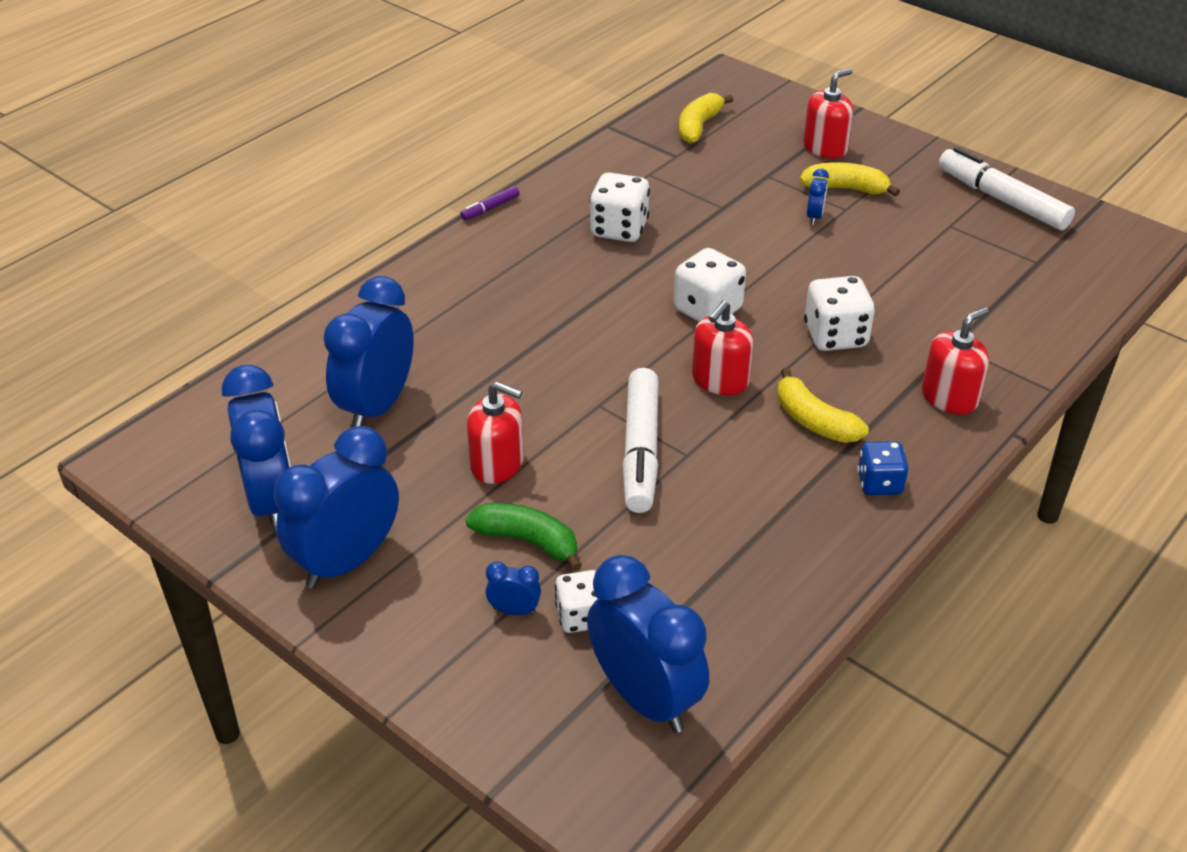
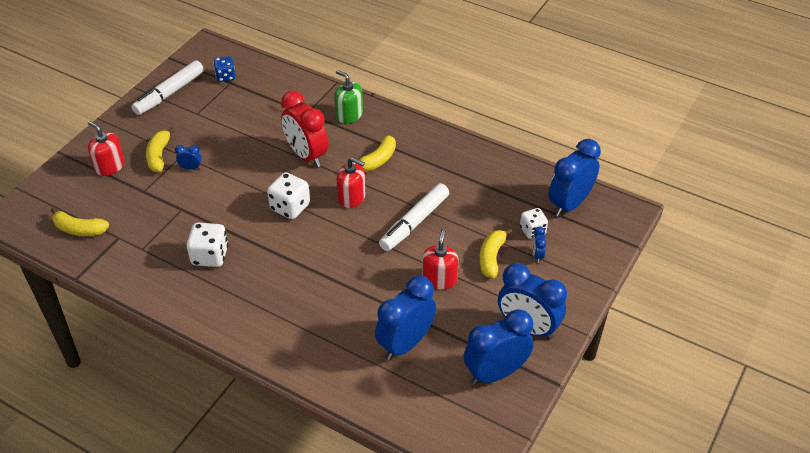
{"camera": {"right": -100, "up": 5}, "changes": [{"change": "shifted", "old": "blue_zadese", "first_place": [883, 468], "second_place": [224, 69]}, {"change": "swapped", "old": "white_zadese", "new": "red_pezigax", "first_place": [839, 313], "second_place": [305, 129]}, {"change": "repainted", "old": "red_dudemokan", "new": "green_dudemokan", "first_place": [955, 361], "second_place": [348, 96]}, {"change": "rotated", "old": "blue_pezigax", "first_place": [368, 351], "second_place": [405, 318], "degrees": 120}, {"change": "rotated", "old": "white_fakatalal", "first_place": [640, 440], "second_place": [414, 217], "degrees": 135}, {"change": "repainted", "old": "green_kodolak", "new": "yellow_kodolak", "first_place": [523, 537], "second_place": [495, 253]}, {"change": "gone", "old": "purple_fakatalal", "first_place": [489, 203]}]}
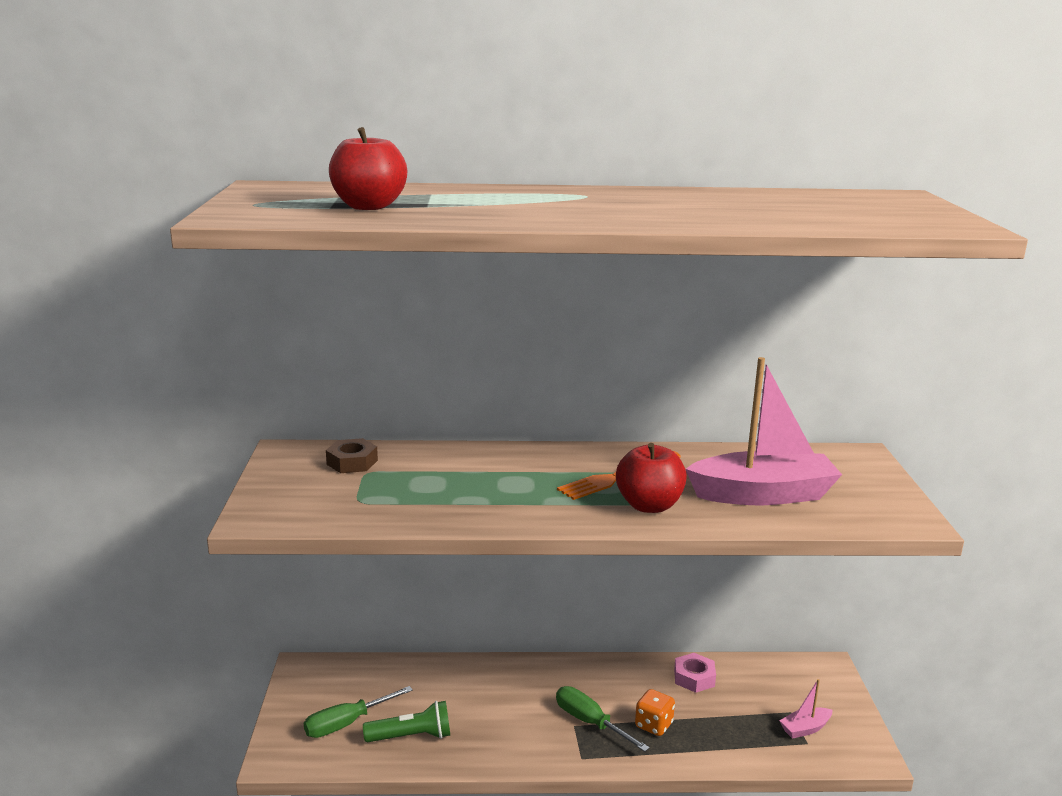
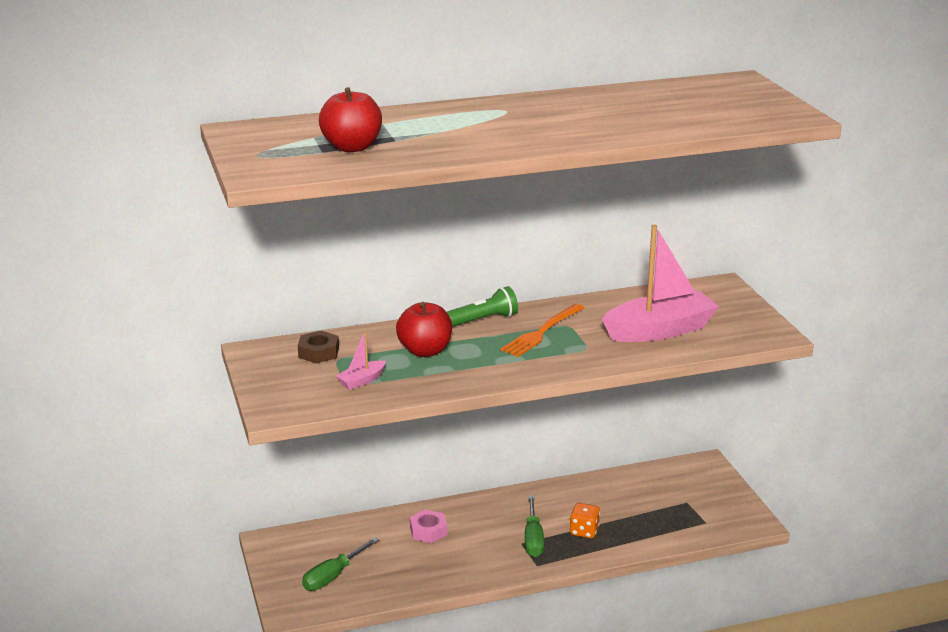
{"camera": {"right": -15, "up": 5}, "changes": [{"change": "shifted", "old": "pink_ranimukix", "first_place": [805, 709], "second_place": [361, 360]}, {"change": "shifted", "old": "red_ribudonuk", "first_place": [651, 478], "second_place": [424, 329]}, {"change": "shifted", "old": "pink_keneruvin", "first_place": [695, 673], "second_place": [428, 526]}, {"change": "shifted", "old": "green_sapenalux", "first_place": [406, 721], "second_place": [482, 306]}, {"change": "rotated", "old": "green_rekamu", "first_place": [603, 719], "second_place": [534, 526], "degrees": -120}]}
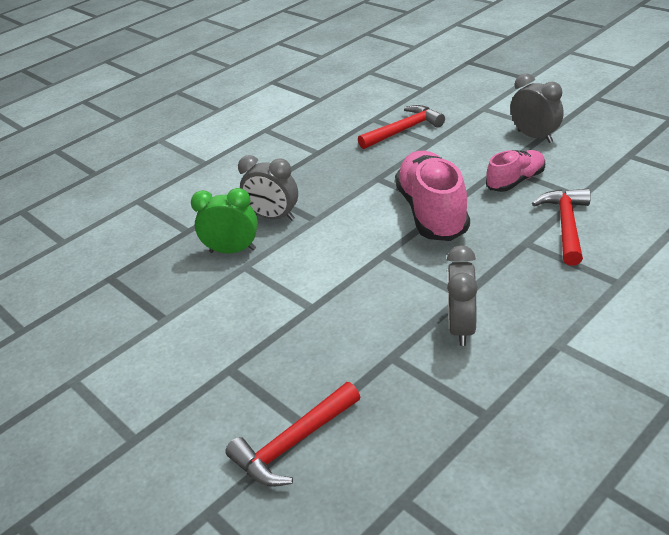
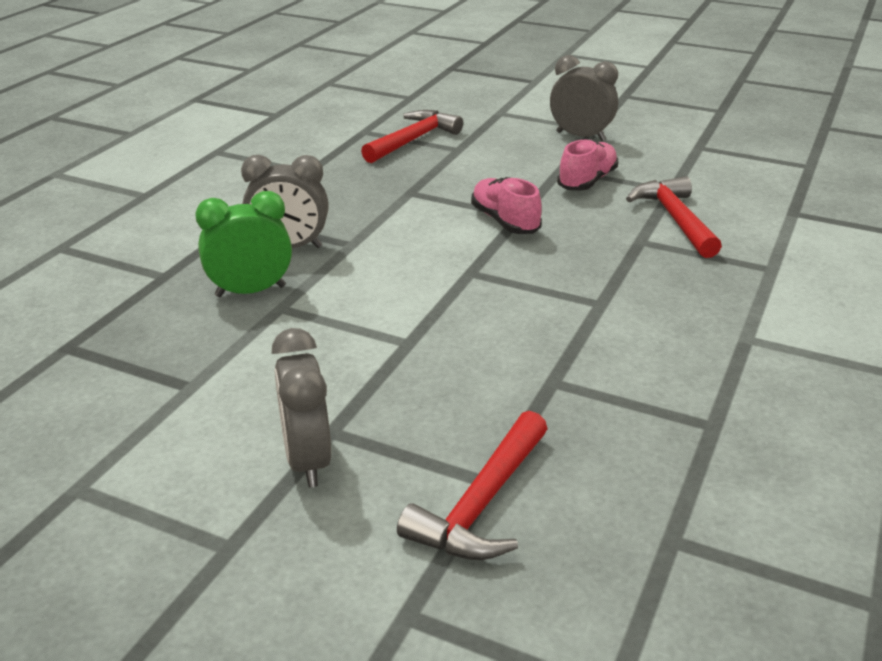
{"camera": {"right": -25, "up": -5}, "changes": [{"change": "shifted", "old": "grey_pezigax", "first_place": [462, 295], "second_place": [301, 408]}, {"change": "scaled", "old": "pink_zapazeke", "first_place": [432, 196], "second_place": [506, 205], "factor": 0.56}]}
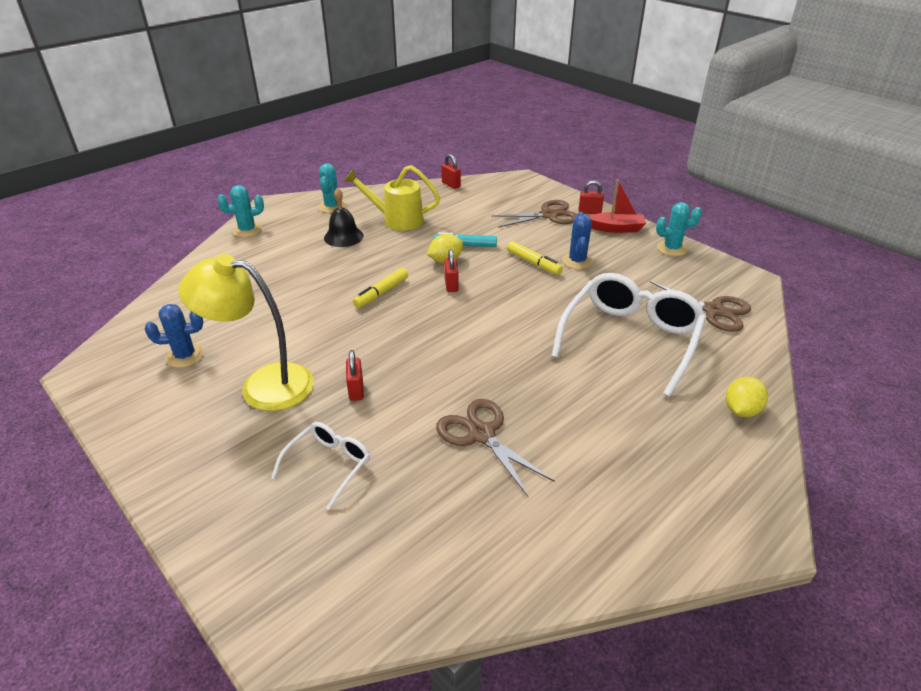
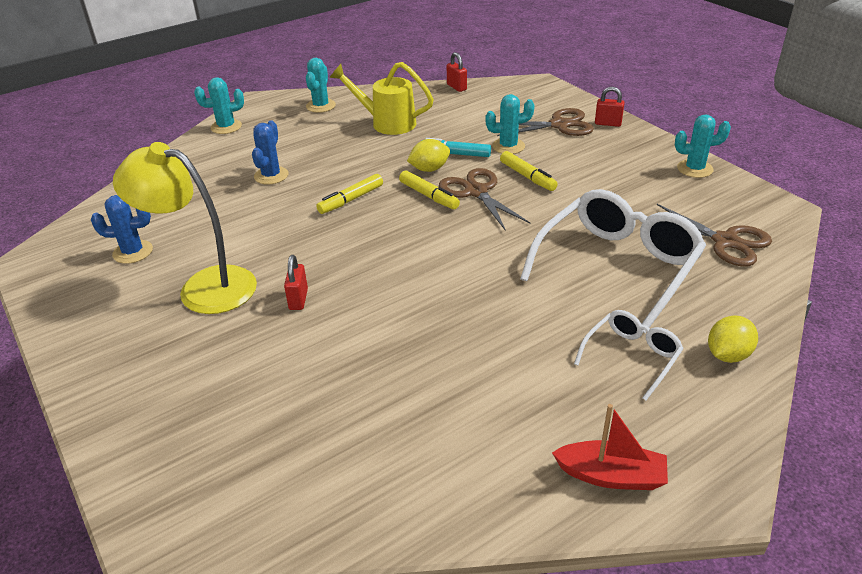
{"camera": {"right": 10, "up": 0}, "changes": [{"change": "shifted", "old": "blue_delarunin", "first_place": [577, 240], "second_place": [270, 152]}, {"change": "swapped", "old": "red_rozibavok", "new": "yellow_fakatalal", "first_place": [451, 270], "second_place": [429, 189]}, {"change": "shifted", "old": "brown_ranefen", "first_place": [495, 448], "second_place": [484, 199]}, {"change": "new", "new": "turquoise_delarunin", "second_place": [510, 124]}, {"change": "shifted", "old": "red_ranimukix", "first_place": [617, 206], "second_place": [610, 447]}, {"change": "shifted", "old": "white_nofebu", "first_place": [320, 466], "second_place": [629, 355]}, {"change": "gone", "old": "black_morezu", "first_place": [344, 217]}]}
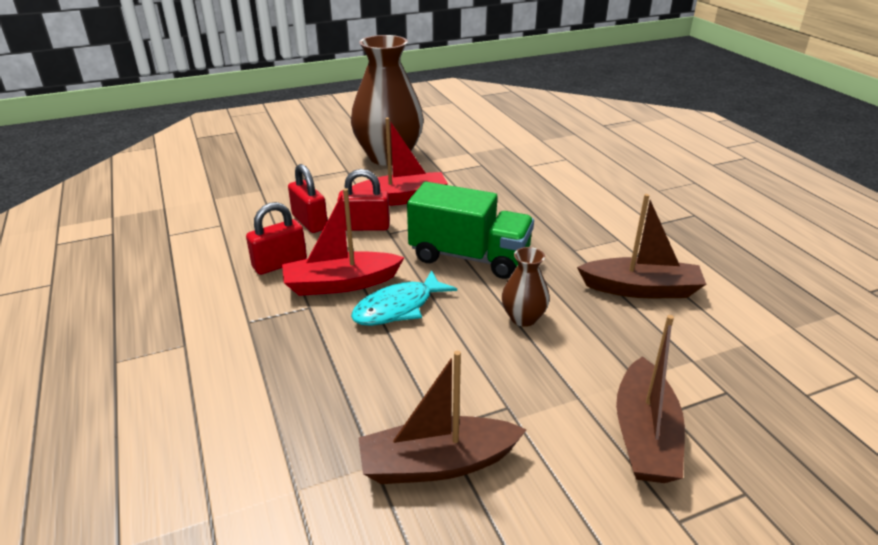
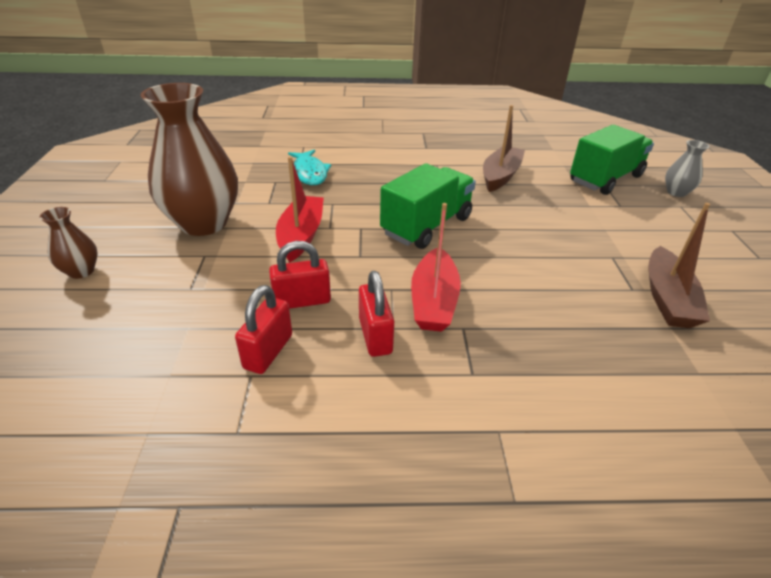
{"camera": {"right": -70, "up": 5}, "changes": [{"change": "shifted", "old": "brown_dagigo", "first_place": [526, 287], "second_place": [69, 243]}, {"change": "shifted", "old": "red_rozibavok", "first_place": [363, 200], "second_place": [263, 329]}, {"change": "shifted", "old": "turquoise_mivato", "first_place": [404, 298], "second_place": [309, 167]}, {"change": "new", "new": "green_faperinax", "second_place": [612, 160]}, {"change": "new", "new": "grey_dagigo", "second_place": [687, 168]}, {"change": "gone", "old": "brown_ranimukix", "first_place": [650, 399]}]}
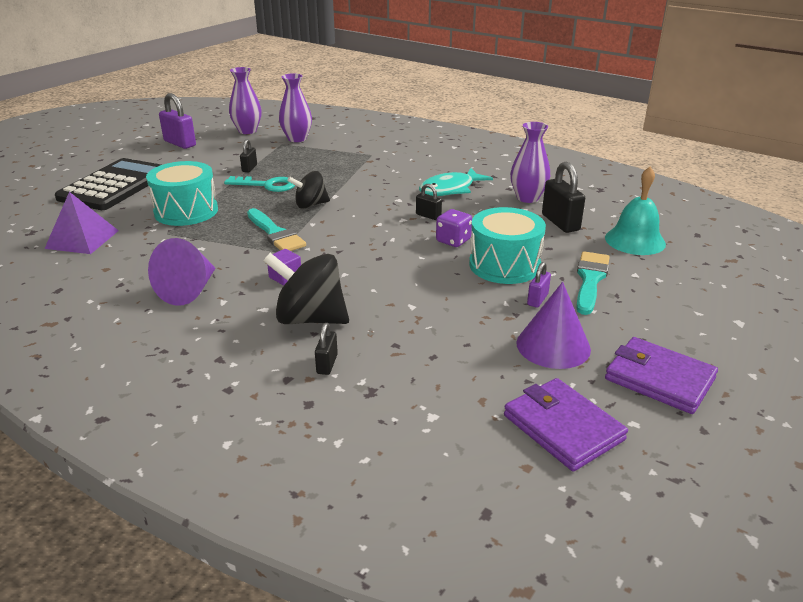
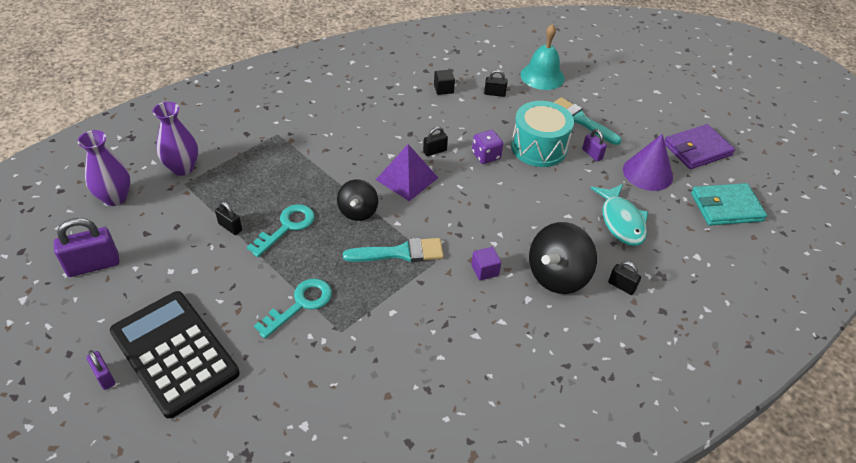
{"camera": {"right": -65, "up": 15}, "changes": [{"change": "new", "new": "purple_rozibavok", "second_place": [100, 370]}, {"change": "swapped", "old": "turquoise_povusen", "new": "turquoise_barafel", "first_place": [182, 193], "second_place": [293, 308]}, {"change": "shifted", "old": "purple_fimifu", "first_place": [82, 223], "second_place": [407, 172]}, {"change": "swapped", "old": "purple_dagigo", "new": "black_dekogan", "first_place": [530, 162], "second_place": [444, 82]}, {"change": "scaled", "old": "black_rozibavok", "first_place": [563, 197], "second_place": [496, 83], "factor": 0.55}, {"change": "shifted", "old": "turquoise_mivato", "first_place": [456, 182], "second_place": [619, 215]}, {"change": "repainted", "old": "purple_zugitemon", "new": "turquoise_zugitemon", "first_place": [566, 424], "second_place": [729, 204]}, {"change": "gone", "old": "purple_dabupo", "first_place": [181, 272]}]}
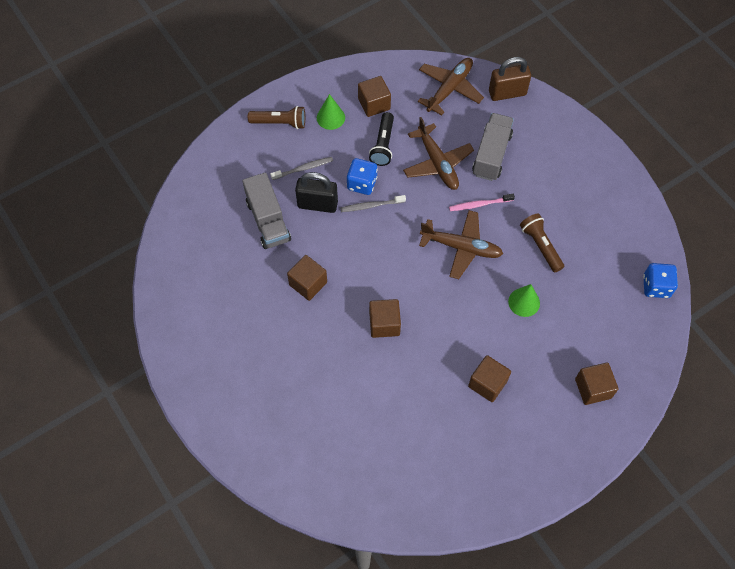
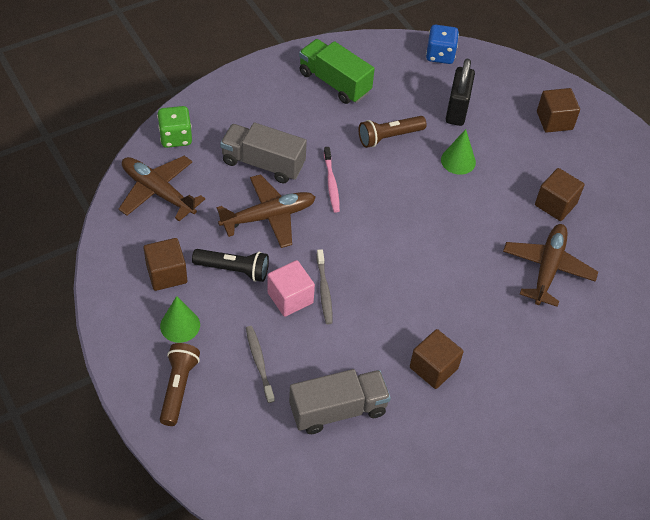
{"camera": {"right": -90, "up": -10}, "changes": [{"change": "swapped", "old": "brown_rozibavok", "new": "green_zadese", "first_place": [510, 79], "second_place": [174, 127]}, {"change": "swapped", "old": "blue_zadese", "new": "pink_dekogan", "first_place": [362, 176], "second_place": [291, 288]}, {"change": "new", "new": "green_faperinax", "second_place": [337, 71]}, {"change": "shifted", "old": "black_rozibavok", "first_place": [316, 192], "second_place": [460, 92]}, {"change": "shifted", "old": "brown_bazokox", "first_place": [461, 244], "second_place": [550, 265]}, {"change": "gone", "old": "brown_dekogan", "first_place": [385, 318]}]}
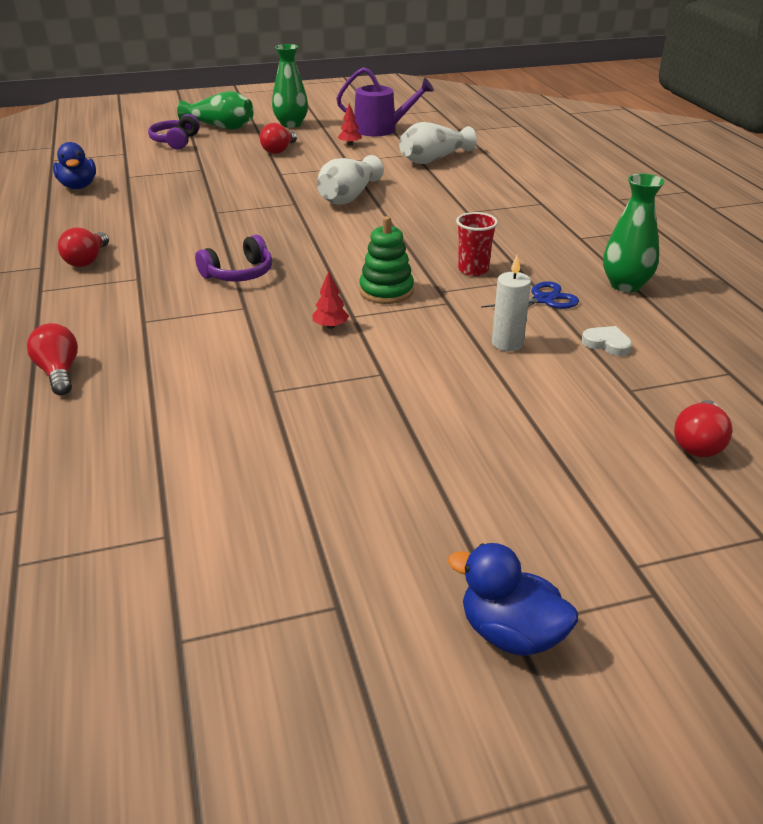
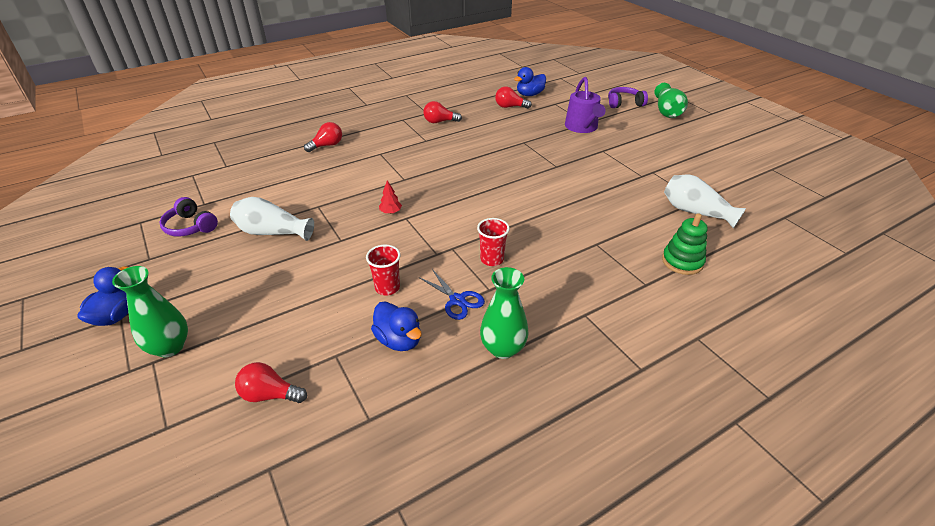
{"camera": {"right": 75, "up": 5}, "changes": [{"change": "shifted", "old": "green_dagigo", "first_place": [290, 86], "second_place": [150, 311]}, {"change": "shifted", "old": "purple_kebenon", "first_place": [233, 258], "second_place": [188, 217]}, {"change": "shifted", "old": "white_dagigo", "first_place": [350, 180], "second_place": [272, 219]}, {"change": "swapped", "old": "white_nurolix", "new": "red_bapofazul", "first_place": [511, 303], "second_place": [383, 270]}, {"change": "swapped", "old": "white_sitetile", "new": "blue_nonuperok", "first_place": [607, 341], "second_place": [396, 326]}, {"change": "shifted", "old": "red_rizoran", "first_place": [278, 138], "second_place": [513, 97]}, {"change": "shifted", "old": "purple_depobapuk", "first_place": [385, 101], "second_place": [585, 105]}, {"change": "shifted", "old": "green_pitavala", "first_place": [386, 260], "second_place": [685, 244]}, {"change": "gone", "old": "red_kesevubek", "first_place": [350, 124]}]}
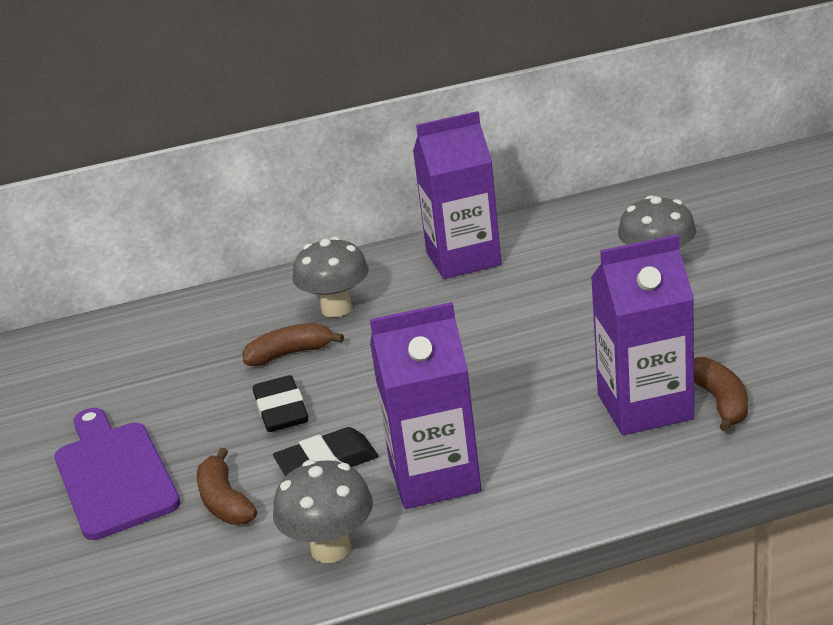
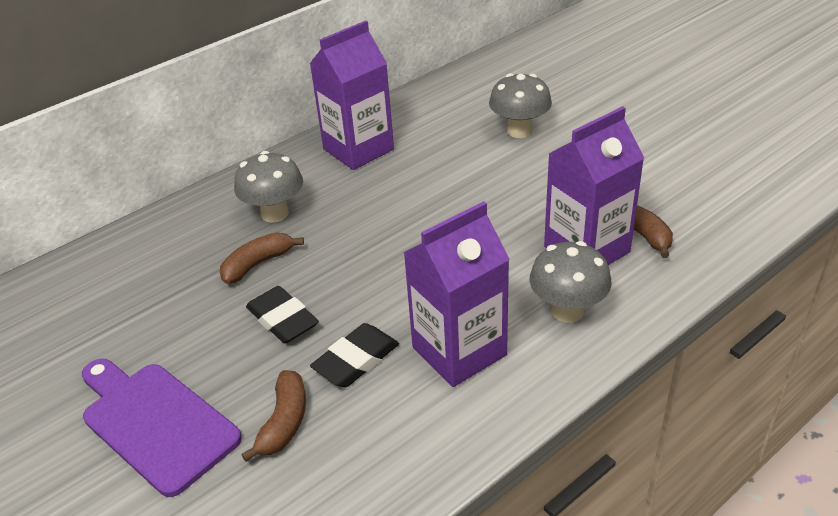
{"camera": {"right": -25, "up": 10}, "changes": [{"change": "rotated", "old": "brown_kodolak", "first_place": [227, 486], "second_place": [273, 416], "degrees": -120}, {"change": "shifted", "old": "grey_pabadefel", "first_place": [323, 511], "second_place": [571, 282]}]}
